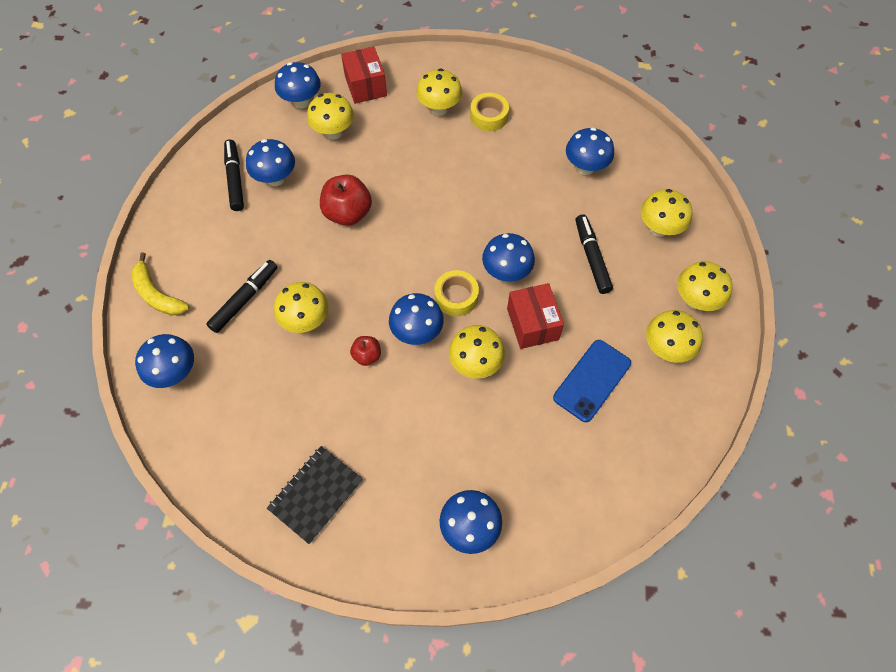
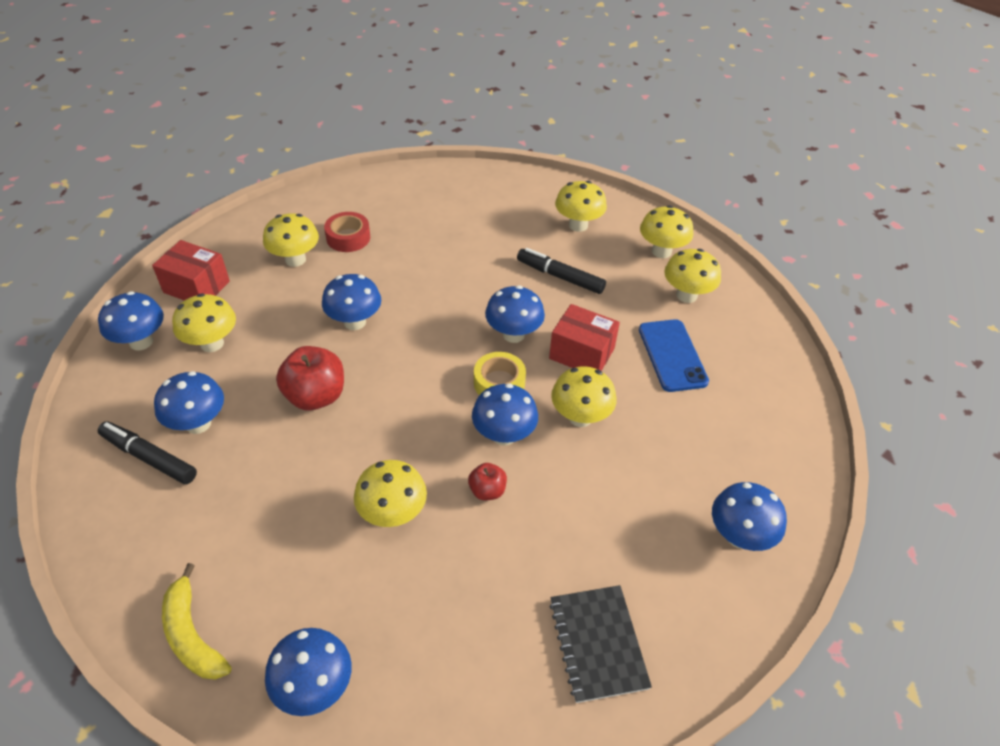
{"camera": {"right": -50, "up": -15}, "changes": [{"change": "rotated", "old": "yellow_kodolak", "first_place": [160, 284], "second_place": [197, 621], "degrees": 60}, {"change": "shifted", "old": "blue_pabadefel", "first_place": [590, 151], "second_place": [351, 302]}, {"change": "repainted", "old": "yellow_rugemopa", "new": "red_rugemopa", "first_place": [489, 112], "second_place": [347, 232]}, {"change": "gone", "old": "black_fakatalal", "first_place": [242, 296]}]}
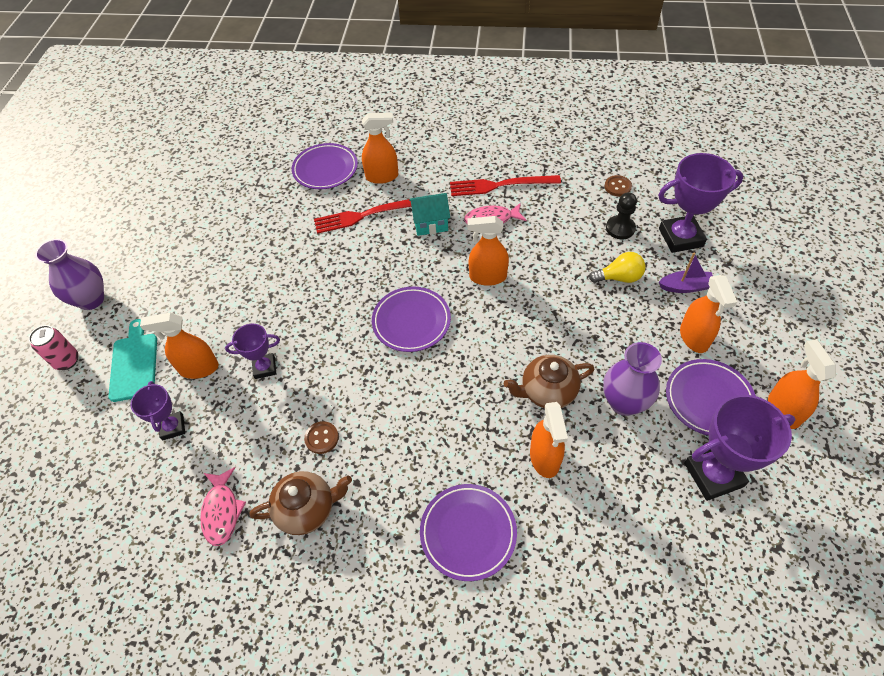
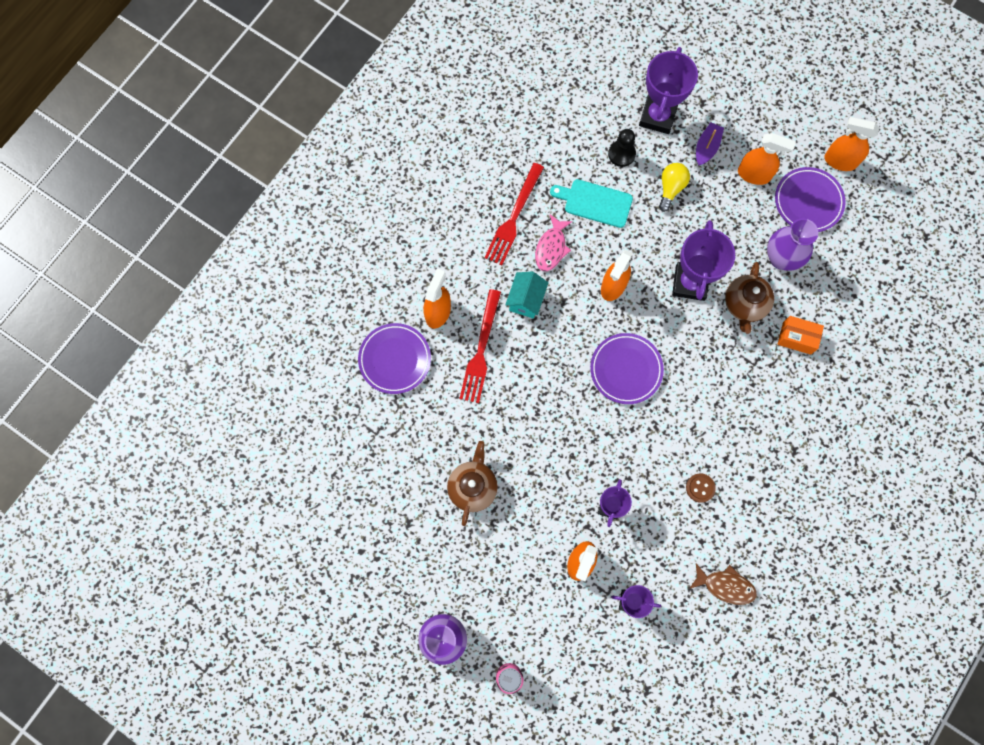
{"camera": {"right": -65, "up": 20}, "changes": [{"change": "shifted", "old": "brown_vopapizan", "first_place": [301, 503], "second_place": [472, 483]}, {"change": "shifted", "old": "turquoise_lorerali", "first_place": [132, 360], "second_place": [591, 203]}, {"change": "shifted", "old": "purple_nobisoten", "first_place": [739, 448], "second_place": [703, 260]}, {"change": "repainted", "old": "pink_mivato", "new": "brown_mivato", "first_place": [223, 506], "second_place": [723, 584]}, {"change": "swapped", "old": "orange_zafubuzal", "new": "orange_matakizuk", "first_place": [549, 440], "second_place": [801, 335]}, {"change": "gone", "old": "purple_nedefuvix", "first_place": [468, 532]}, {"change": "gone", "old": "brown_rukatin", "first_place": [618, 185]}]}
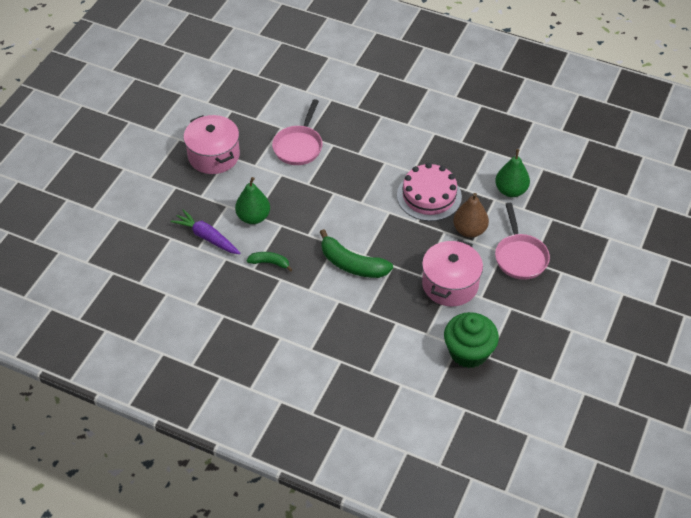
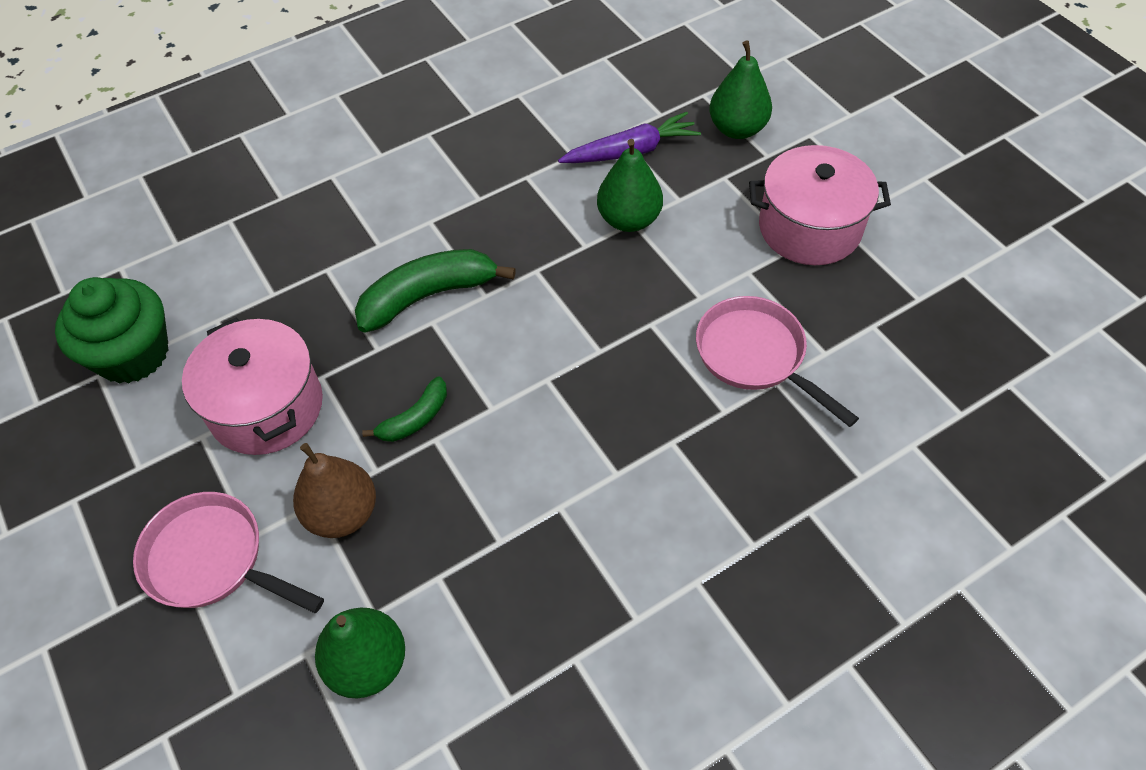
{"camera": {"right": 125, "up": 5}, "changes": [{"change": "shifted", "old": "green_kodolak", "first_place": [270, 262], "second_place": [404, 409]}, {"change": "new", "new": "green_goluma", "second_place": [740, 90]}, {"change": "gone", "old": "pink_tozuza", "first_place": [429, 192]}]}
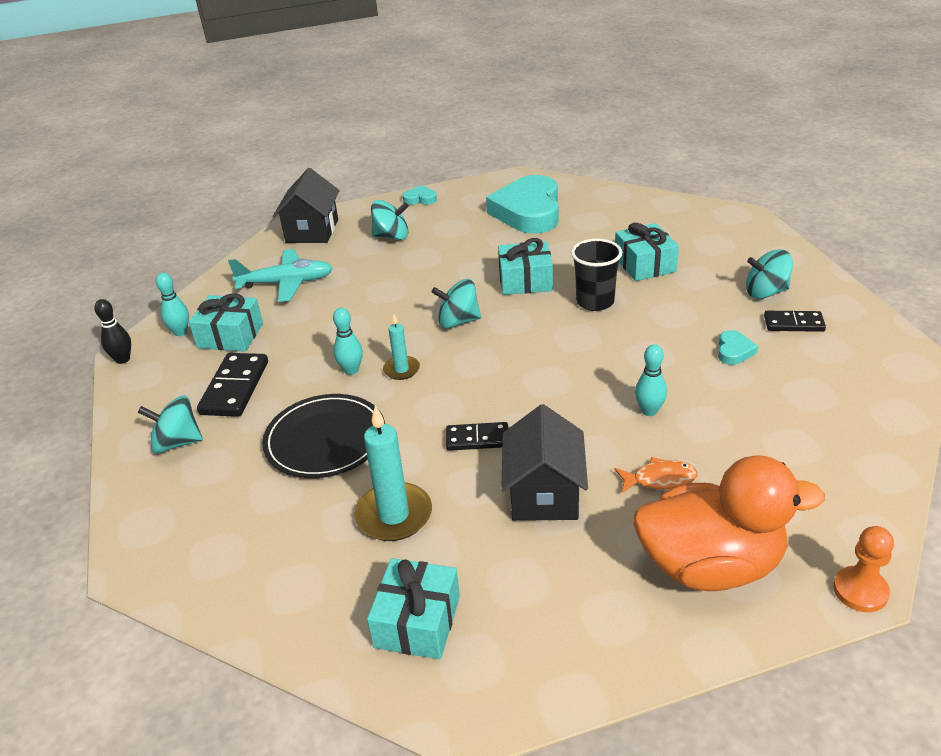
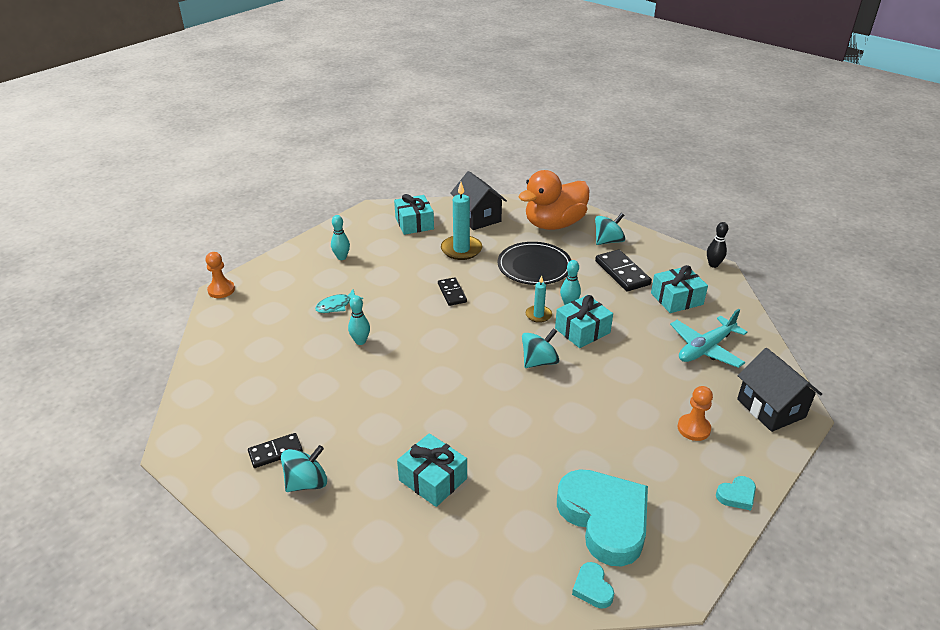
{"camera": {"right": 145, "up": 0}, "changes": [{"change": "repainted", "old": "orange_mivato", "new": "turquoise_mivato", "first_place": [656, 475], "second_place": [339, 301]}, {"change": "shifted", "old": "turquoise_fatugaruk", "first_place": [172, 304], "second_place": [340, 237]}, {"change": "rotated", "old": "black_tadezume", "first_place": [477, 436], "second_place": [452, 291], "degrees": -75}, {"change": "shifted", "old": "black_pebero", "first_place": [544, 462], "second_place": [478, 200]}, {"change": "shifted", "old": "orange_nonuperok", "first_place": [729, 523], "second_place": [553, 200]}, {"change": "shifted", "old": "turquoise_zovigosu", "first_place": [525, 266], "second_place": [584, 321]}, {"change": "shifted", "old": "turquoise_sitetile", "first_place": [738, 347], "second_place": [593, 585]}, {"change": "swapped", "old": "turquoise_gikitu", "new": "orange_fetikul", "first_place": [390, 220], "second_place": [695, 413]}, {"change": "gone", "old": "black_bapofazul", "first_place": [596, 274]}]}
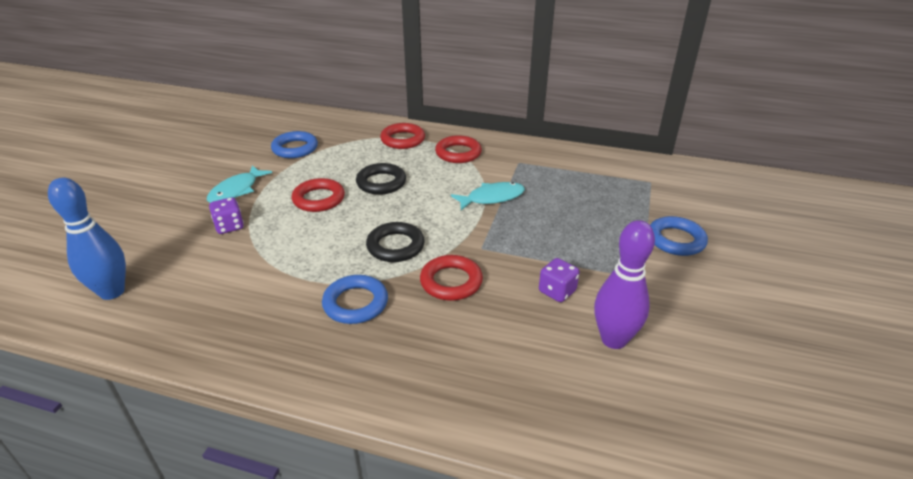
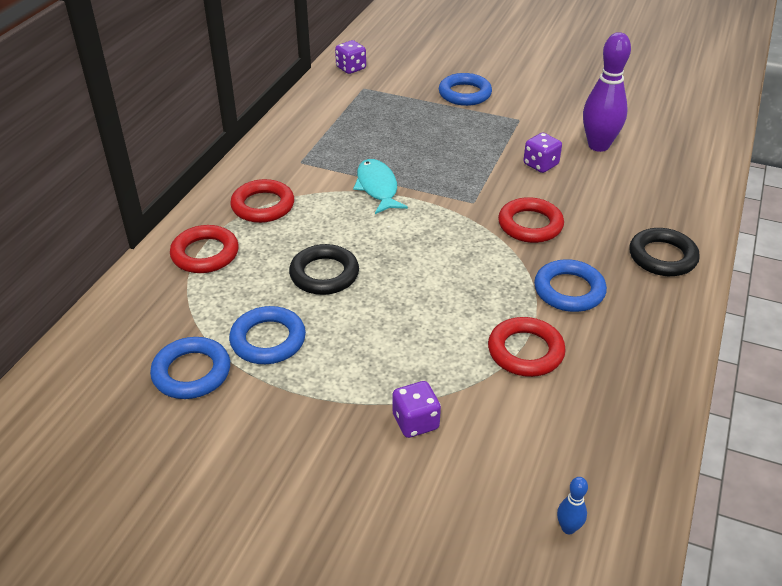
{"camera": {"right": -85, "up": 5}, "changes": [{"change": "new", "new": "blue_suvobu", "second_place": [267, 335]}, {"change": "new", "new": "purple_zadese", "second_place": [350, 57]}, {"change": "shifted", "old": "red_suvobu", "first_place": [318, 195], "second_place": [527, 347]}, {"change": "scaled", "old": "blue_fatugaruk", "first_place": [87, 238], "second_place": [572, 505], "factor": 0.43}, {"change": "shifted", "old": "black_suvobu", "first_place": [395, 242], "second_place": [664, 252]}, {"change": "gone", "old": "turquoise_mivato", "first_place": [239, 184]}]}
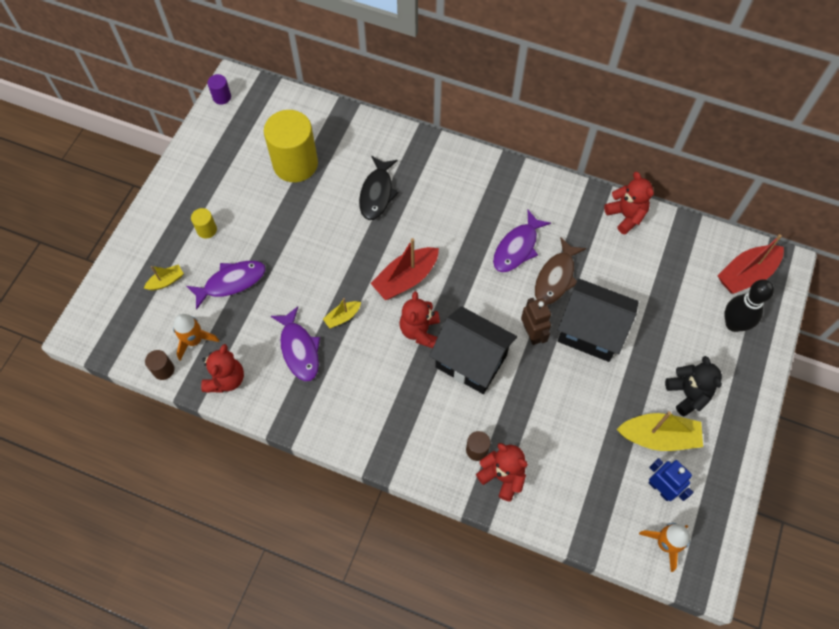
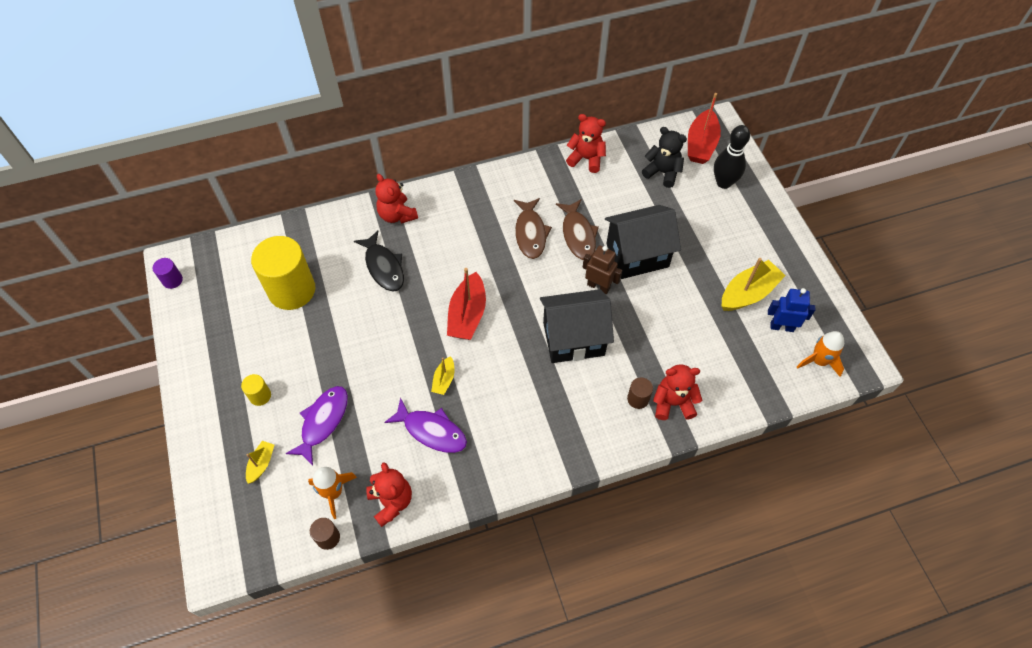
{"camera": {"right": -40, "up": -5}, "changes": [{"change": "shifted", "old": "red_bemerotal", "first_place": [419, 319], "second_place": [396, 199]}, {"change": "repainted", "old": "purple_mivato", "new": "brown_mivato", "first_place": [522, 241], "second_place": [533, 228]}, {"change": "shifted", "old": "black_bemerotal", "first_place": [693, 386], "second_place": [664, 157]}]}
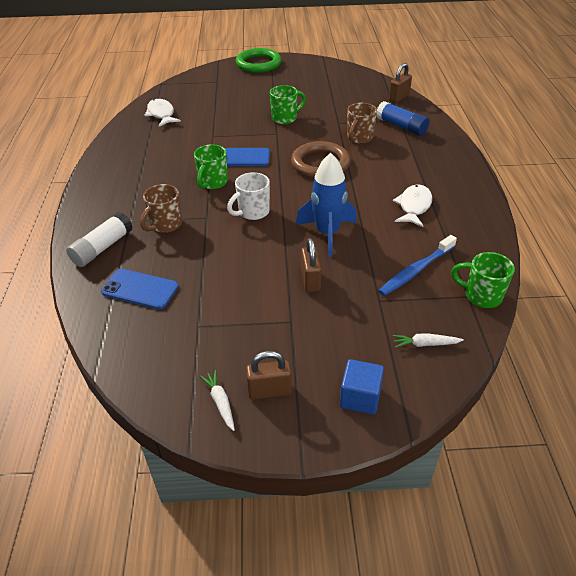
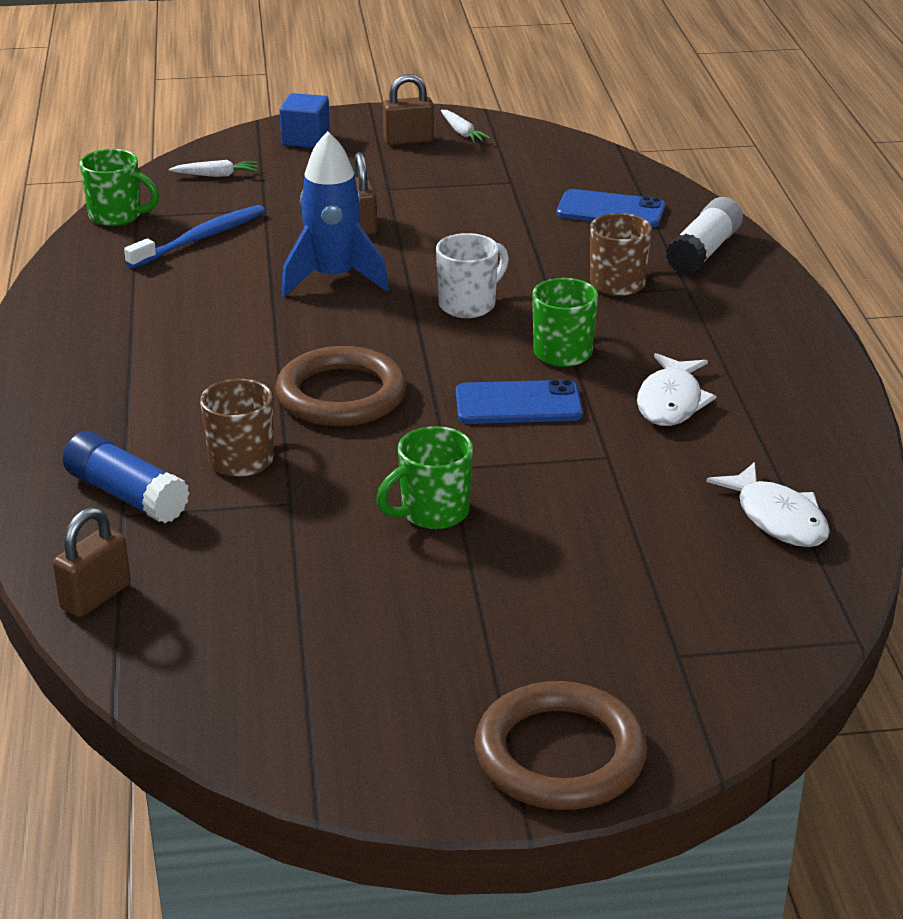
{"camera": {"right": 175, "up": -10}, "changes": [{"change": "repainted", "old": "green_suvobu", "new": "brown_suvobu", "first_place": [258, 60], "second_place": [560, 745]}, {"change": "shifted", "old": "white_mivato", "first_place": [412, 206], "second_place": [676, 389]}]}
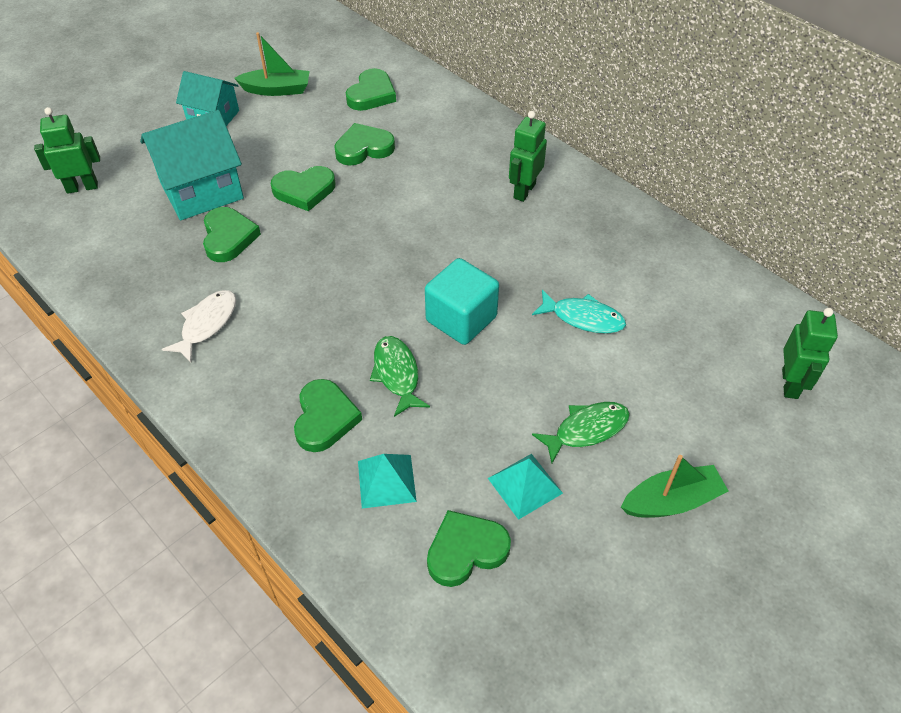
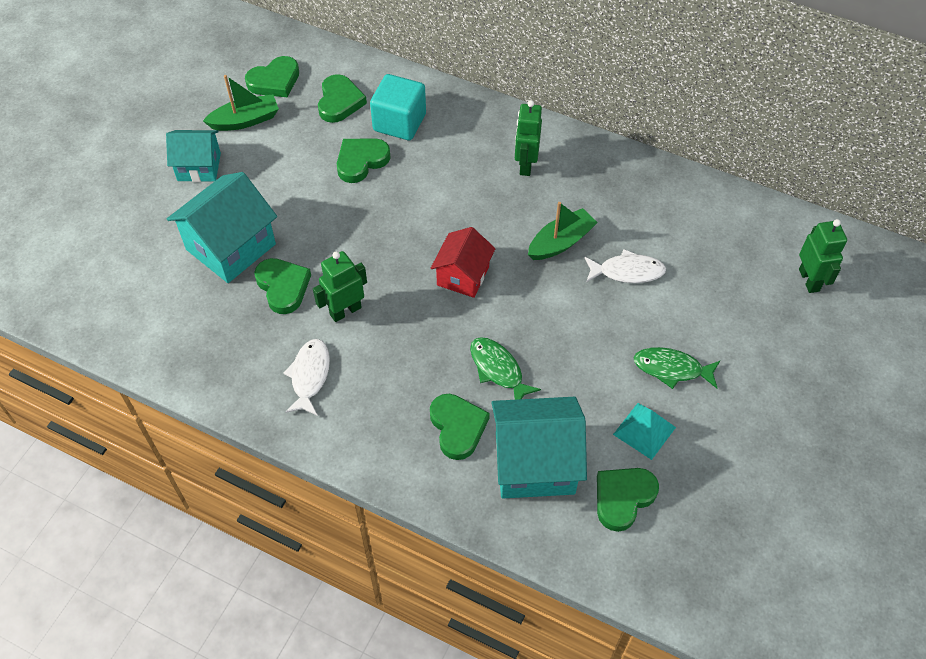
{"camera": {"right": -20, "up": 5}, "changes": [{"change": "shifted", "old": "green_sitetile", "first_place": [303, 189], "second_place": [272, 76]}, {"change": "shifted", "old": "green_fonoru", "first_place": [67, 150], "second_place": [340, 286]}, {"change": "shifted", "old": "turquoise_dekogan", "first_place": [462, 301], "second_place": [398, 107]}, {"change": "new", "new": "red_pebero", "second_place": [463, 262]}, {"change": "swapped", "old": "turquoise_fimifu", "new": "turquoise_pebero", "first_place": [387, 481], "second_place": [539, 447]}, {"change": "shifted", "old": "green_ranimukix", "first_place": [674, 486], "second_place": [563, 231]}, {"change": "repainted", "old": "turquoise_mivato", "new": "white_mivato", "first_place": [579, 312], "second_place": [625, 266]}, {"change": "rotated", "old": "green_mivato", "first_place": [581, 432], "second_place": [677, 368], "degrees": -120}]}
